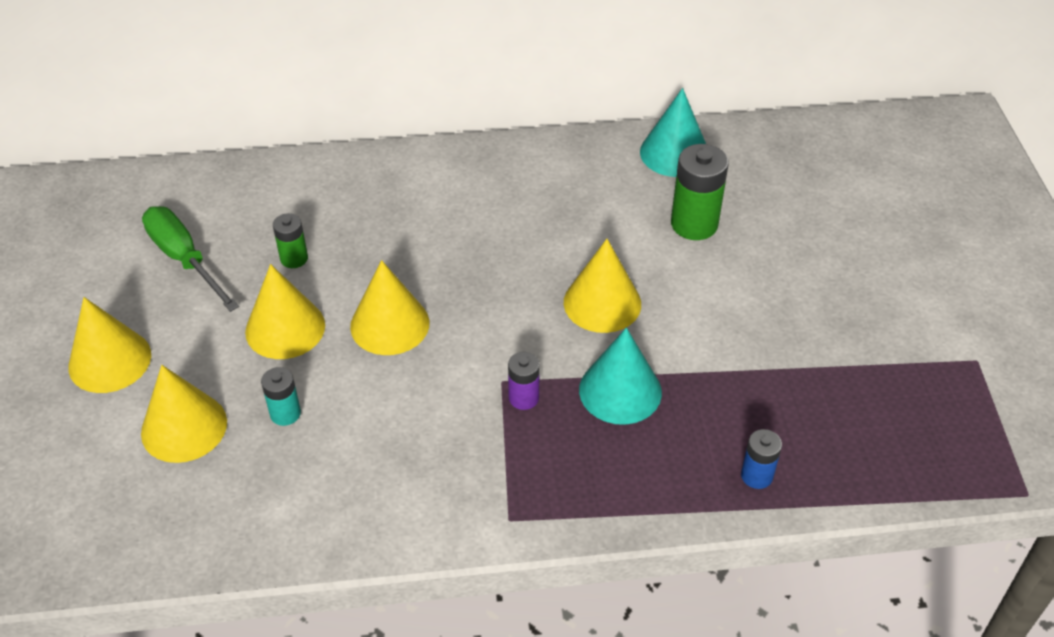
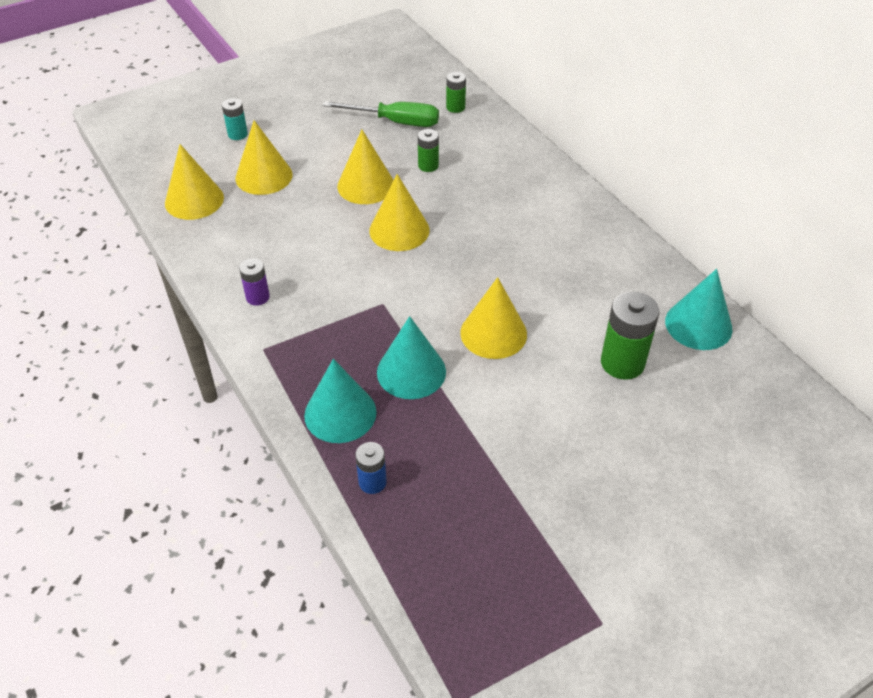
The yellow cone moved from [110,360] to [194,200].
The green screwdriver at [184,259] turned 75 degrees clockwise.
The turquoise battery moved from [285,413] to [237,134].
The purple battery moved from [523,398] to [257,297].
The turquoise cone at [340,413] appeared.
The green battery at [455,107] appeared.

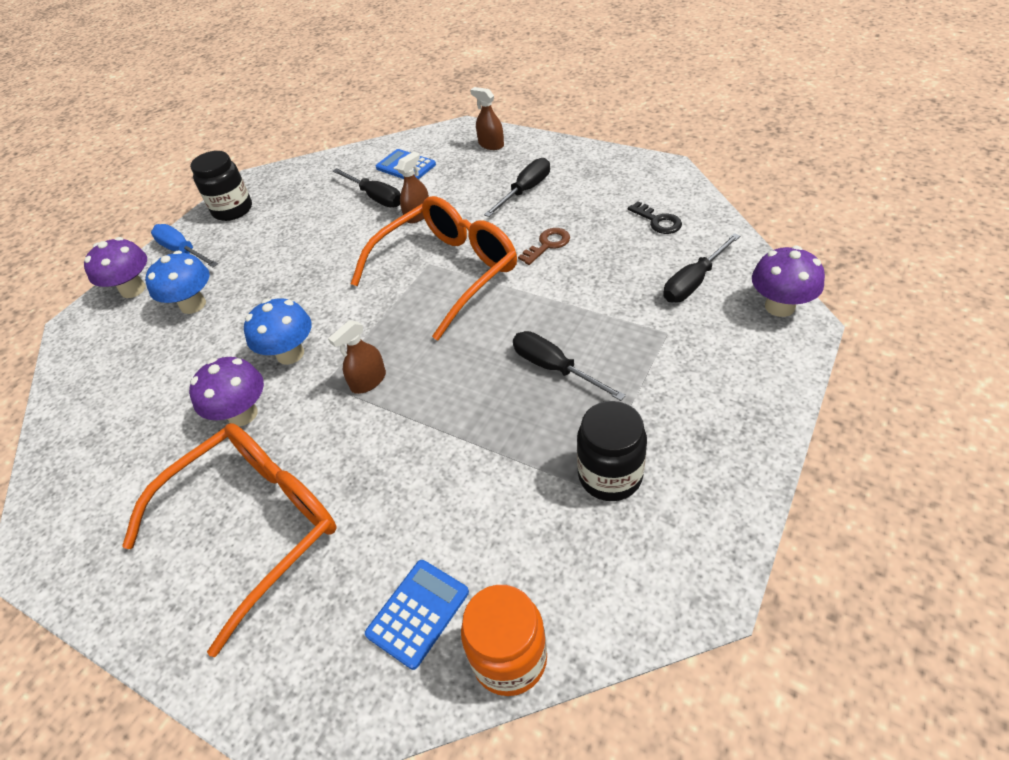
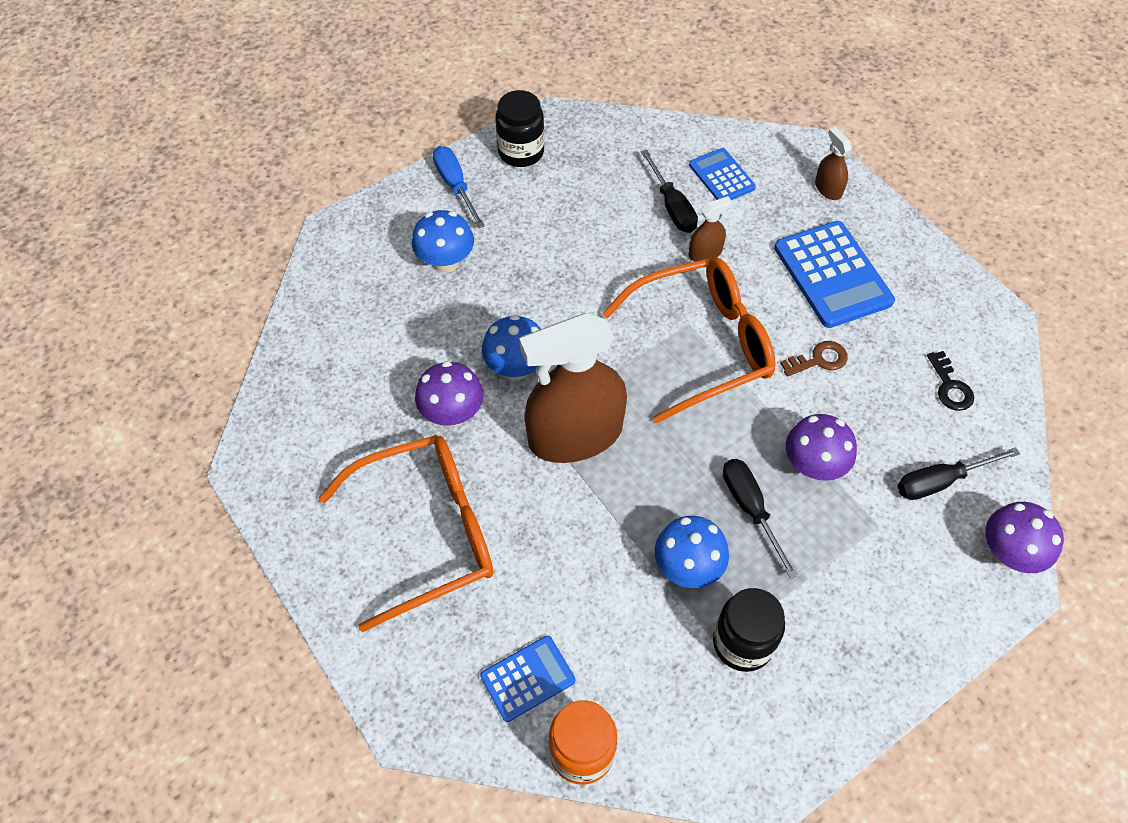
The purple mushroom moved from [133,289] to [813,466].
The brown spray bottle at [368,381] changed to 2.38 times the size.
The black screwdriver at [525,191] was replaced by the blue calculator at [832,275].
The blue mushroom at [687,568] appeared.

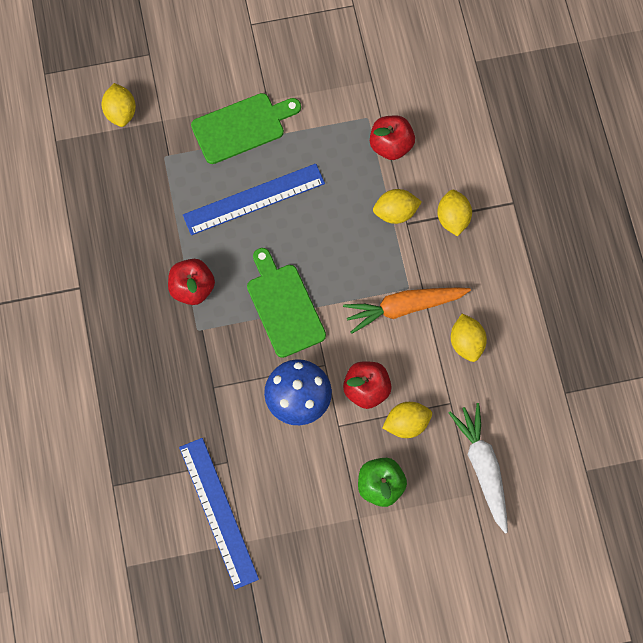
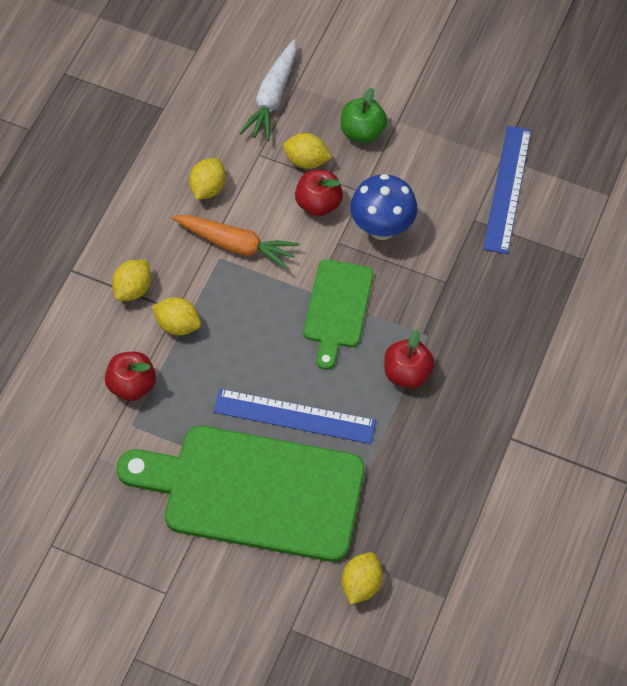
The green cutting board at [242,127] changed to 1.91 times the size.

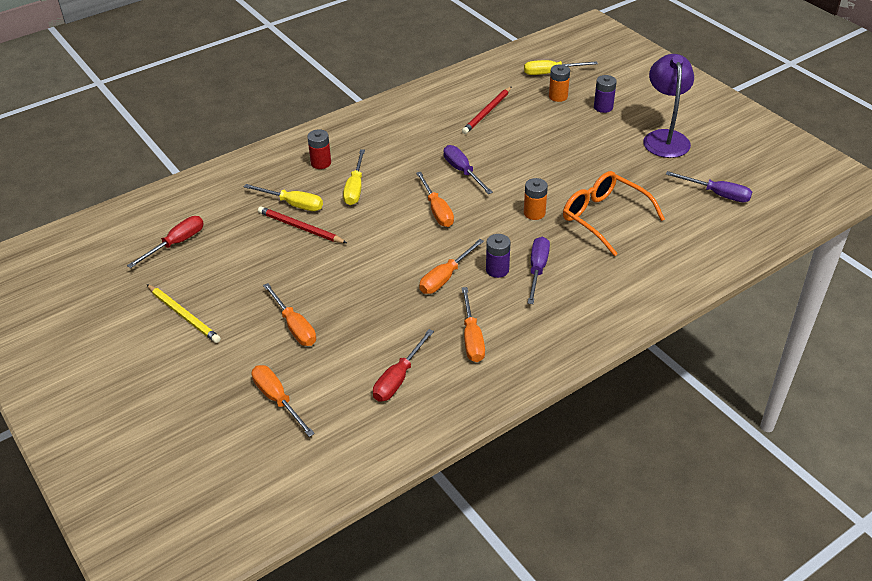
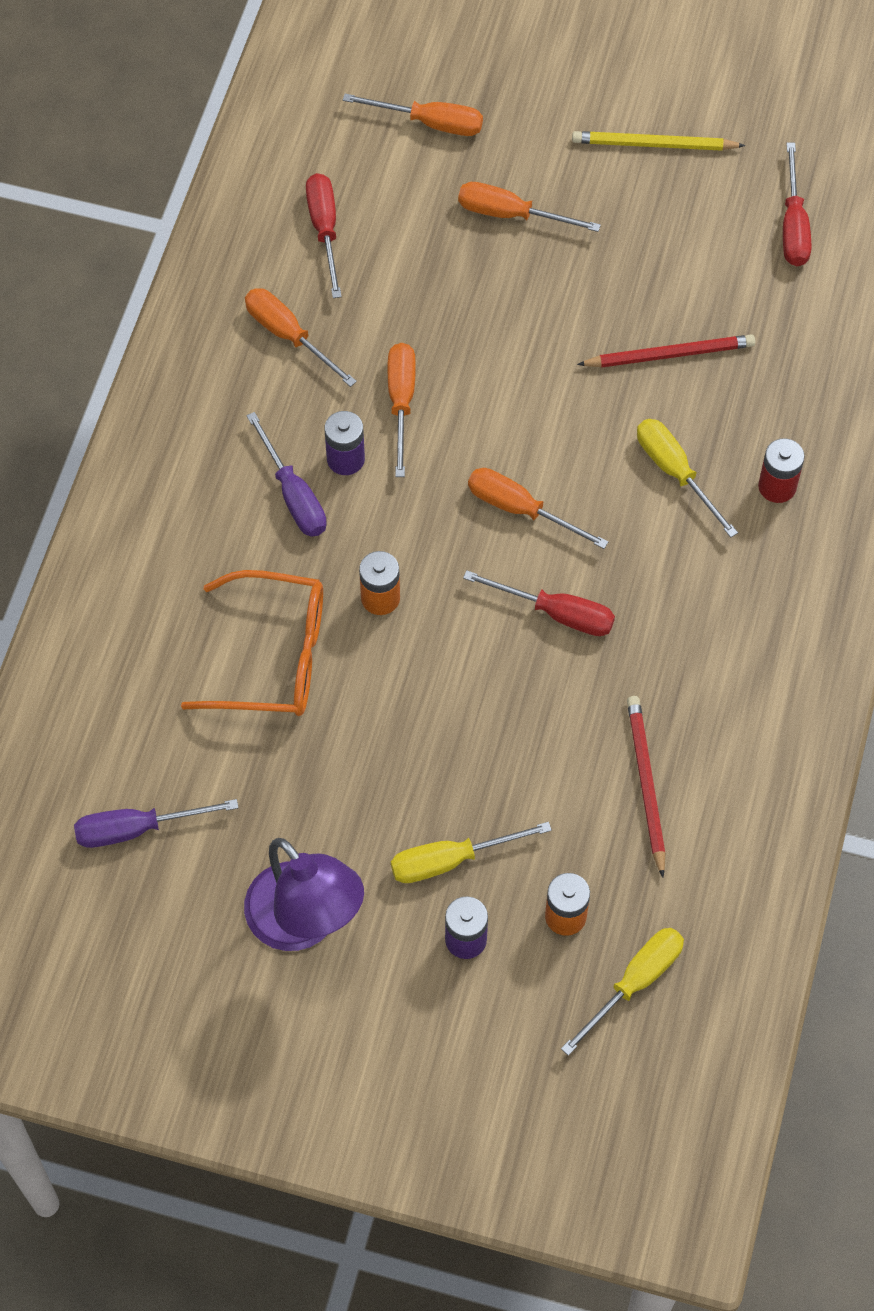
The yellow screwdriver moved from [293,204] to [451,860].
The purple screwdriver at [462,171] became the red screwdriver at [556,613].

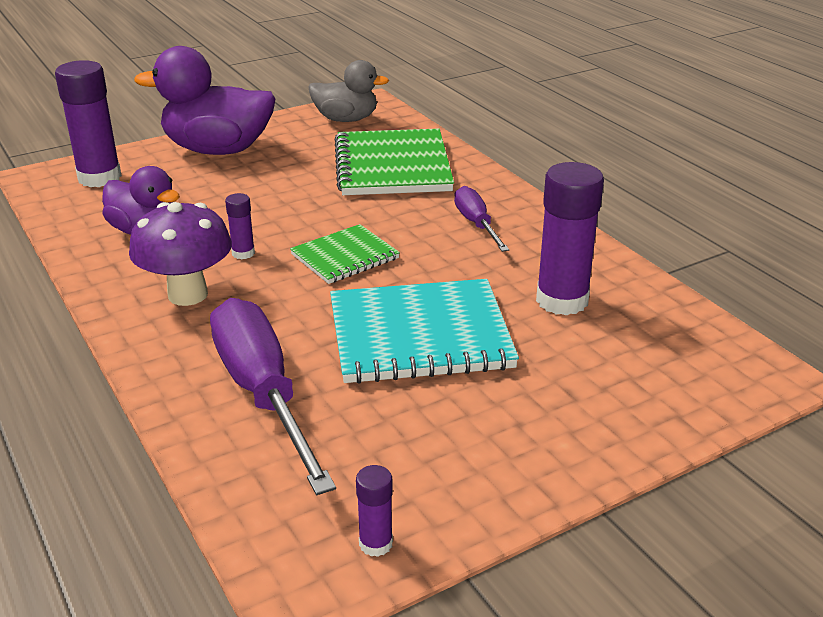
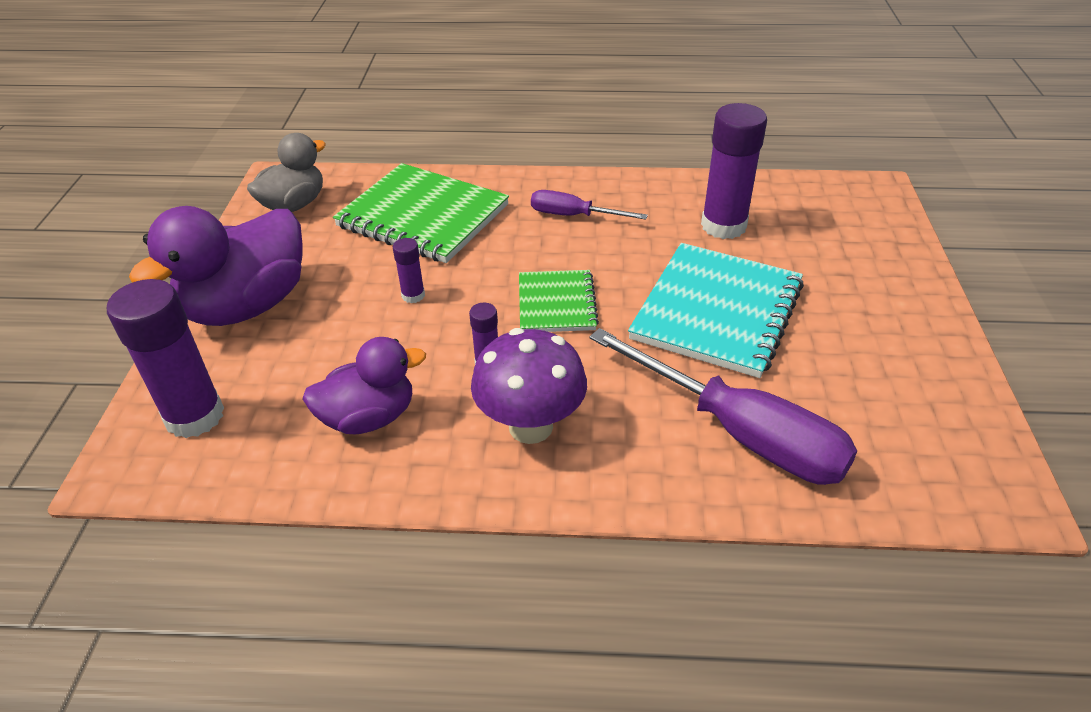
The purple screwdriver at [263,393] turned 150 degrees counterclockwise.
The purple glue stick moved from [375,543] to [413,295].

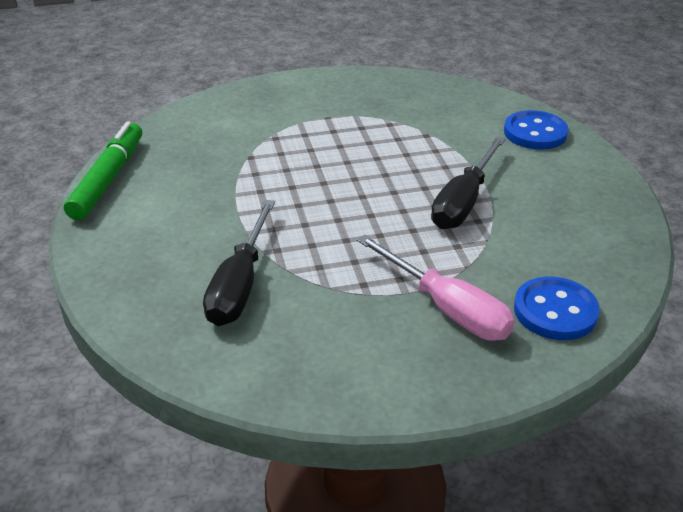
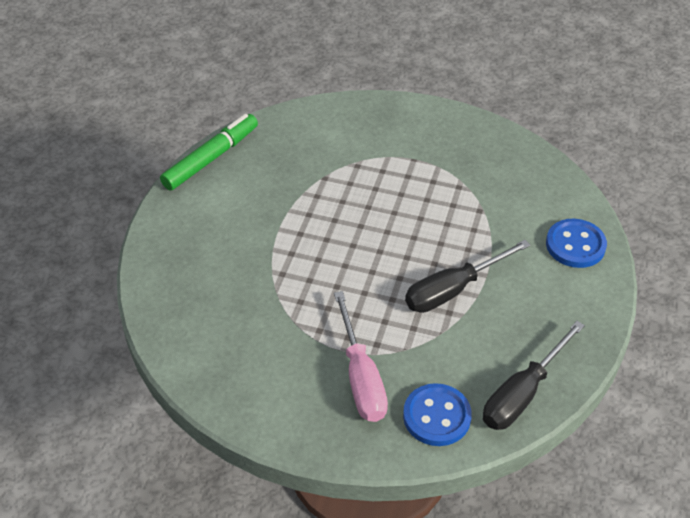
The black screwdriver moved from [240,285] to [523,393].

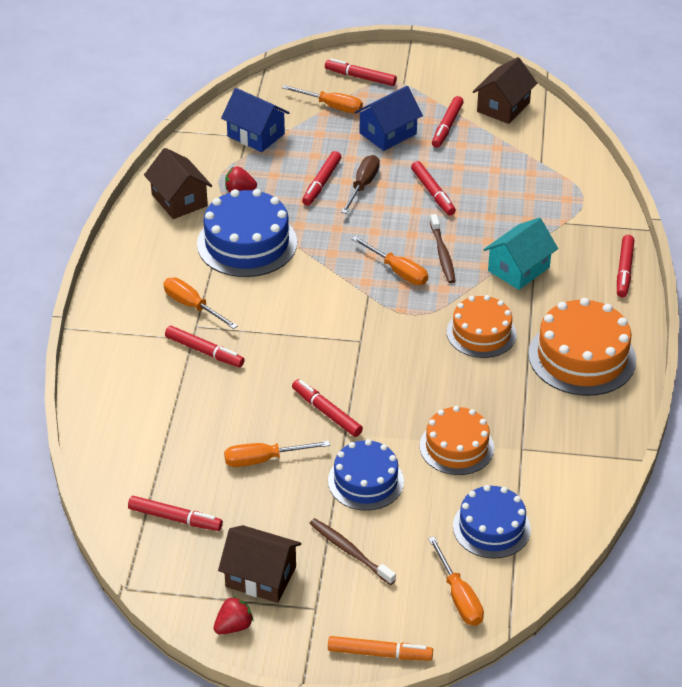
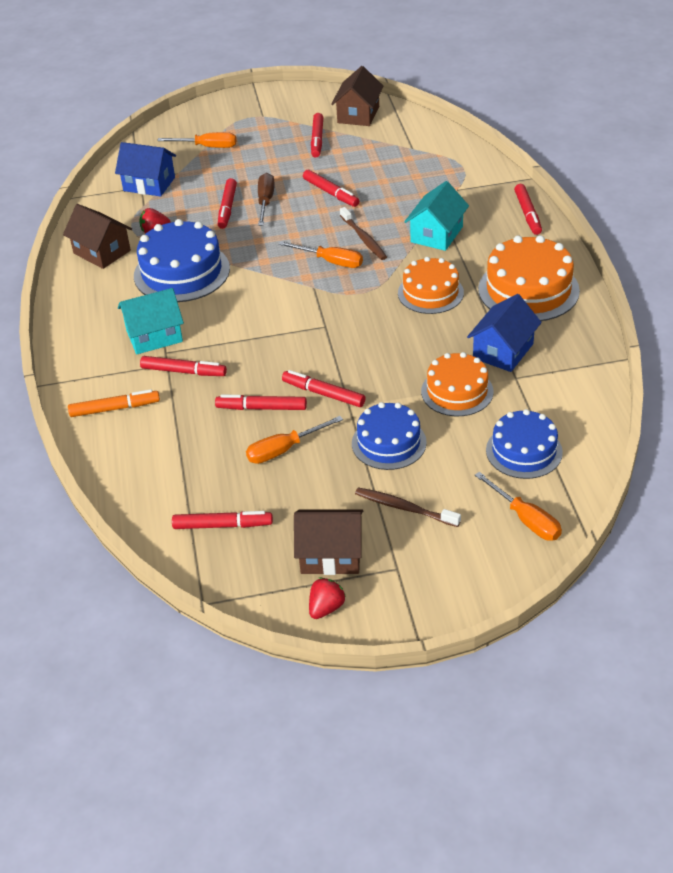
The orange screwdriver at [192,306] was replaced by the turquoise house at [154,336].
The red marker moved from [360,77] to [261,408].
The orange marker moved from [379,653] to [115,408].
The blue house moved from [388,133] to [503,351].

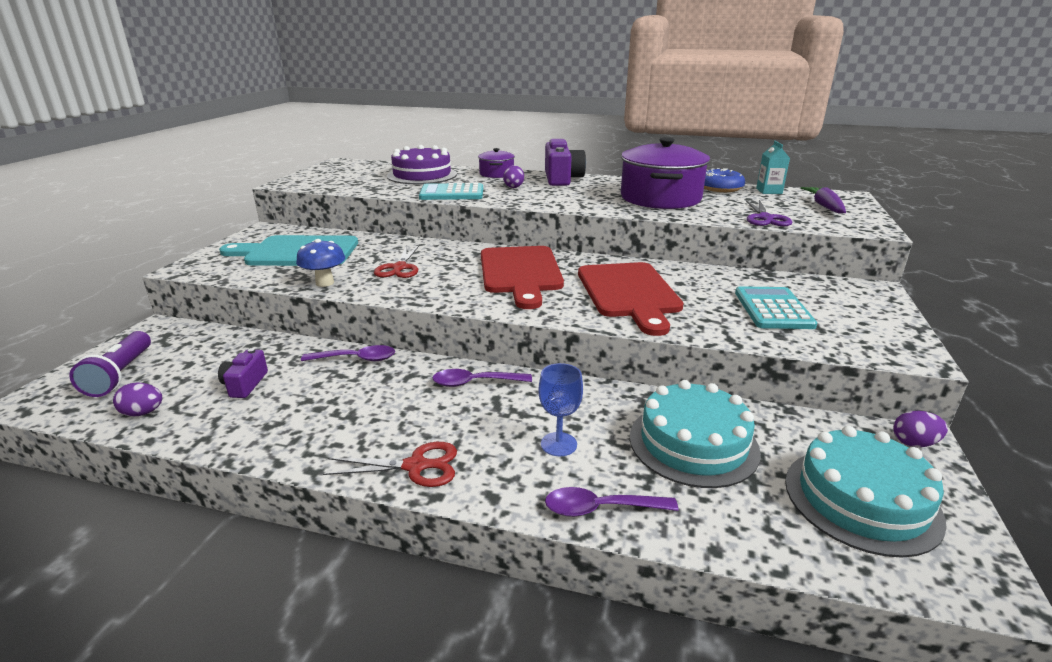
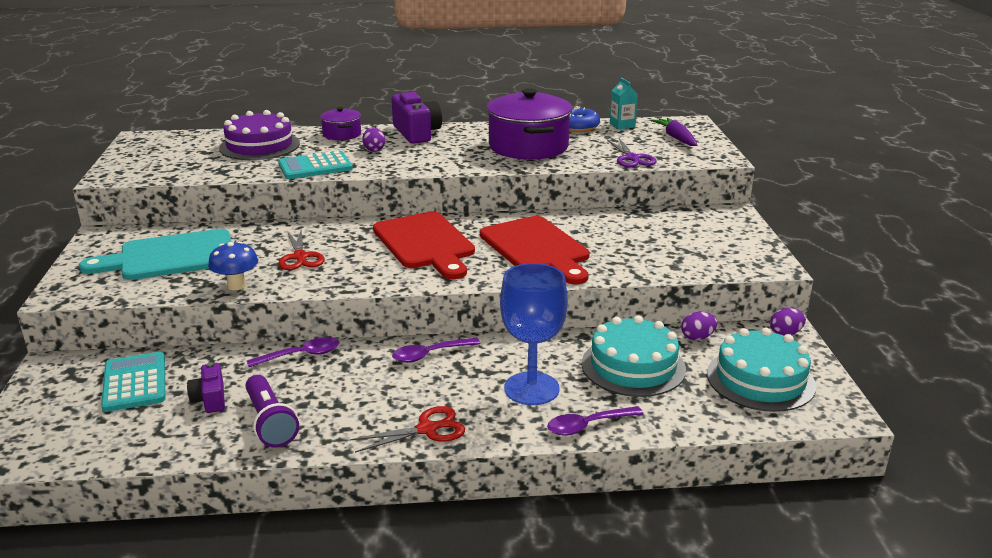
The purple flashlight moved from [120,375] to [270,422].
The purple egg moved from [143,413] to [697,337].
The blue goblet at [558,444] changed to 1.79 times the size.
The turquoise calculator moved from [773,309] to [134,383].

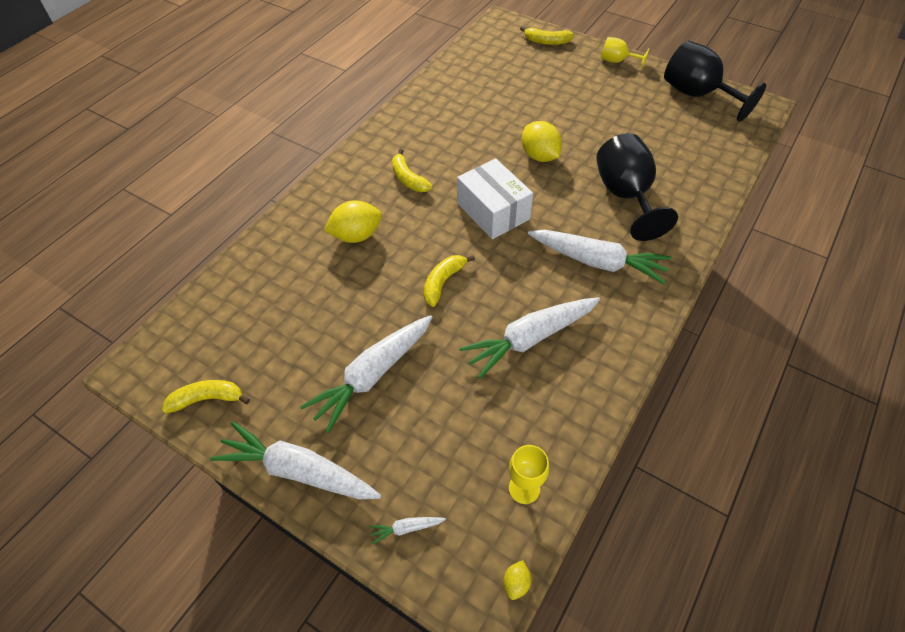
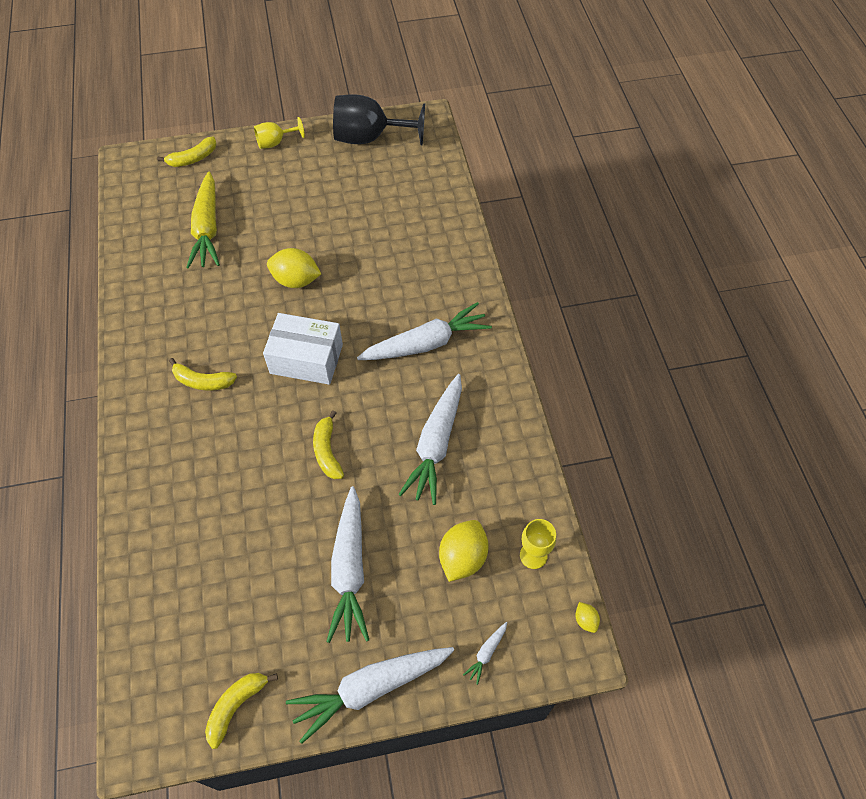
The yellow lemon moved from [356,235] to [462,558].
The black goblet at [626,196] disappeared.
The yellow carrot at [207,228] appeared.

